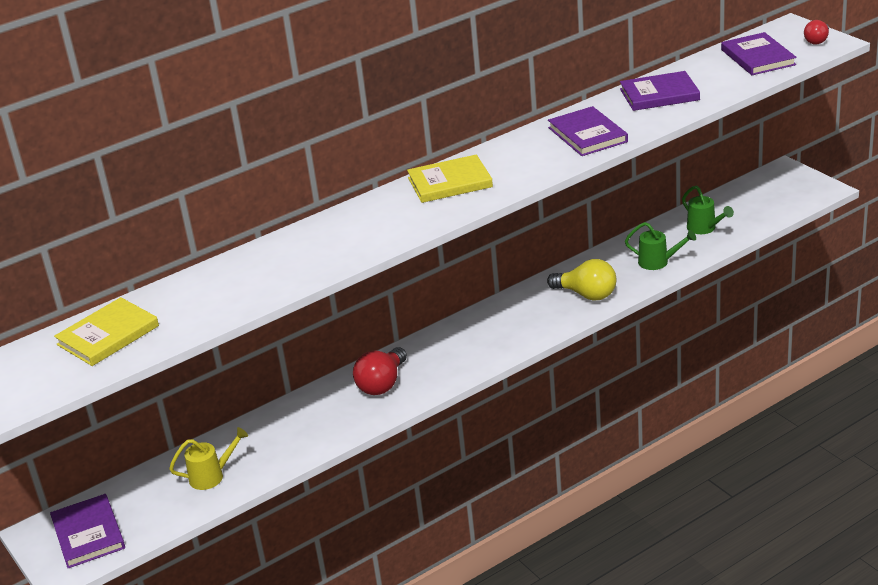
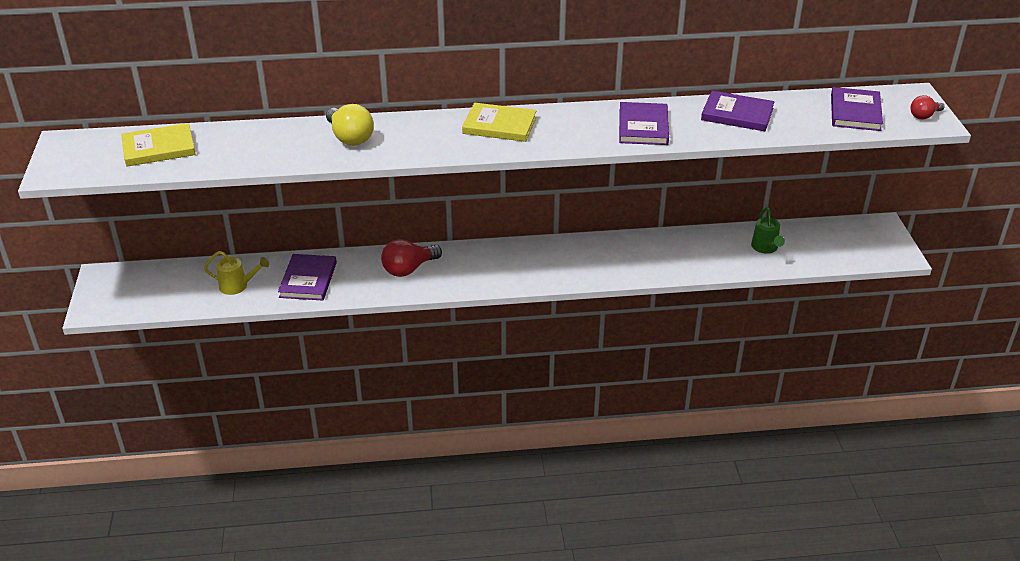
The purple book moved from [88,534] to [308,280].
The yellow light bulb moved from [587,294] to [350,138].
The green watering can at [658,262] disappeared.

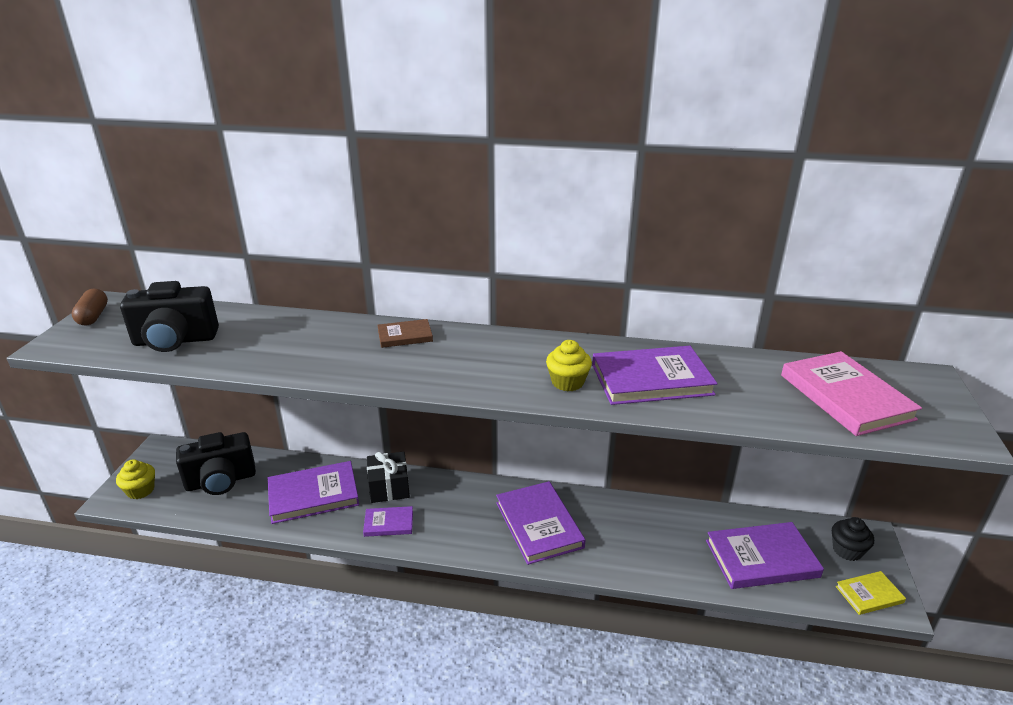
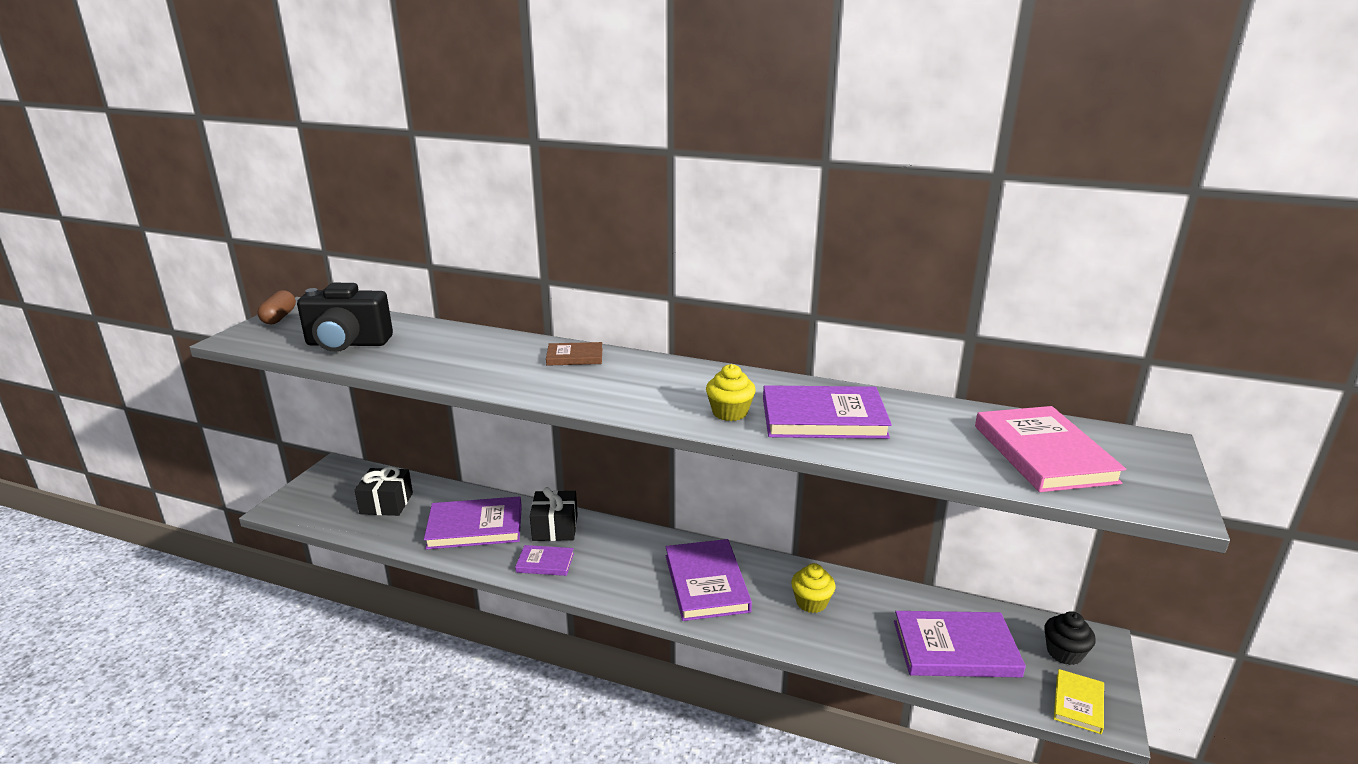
The yellow cupcake moved from [140,490] to [811,602].
The black camera at [221,481] was replaced by the black gift at [386,503].
The yellow book at [869,595] turned 60 degrees counterclockwise.

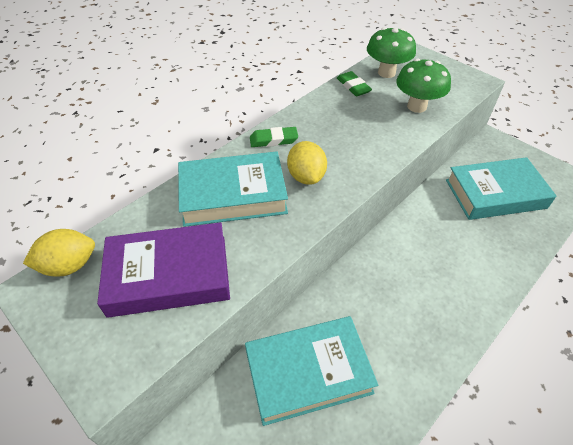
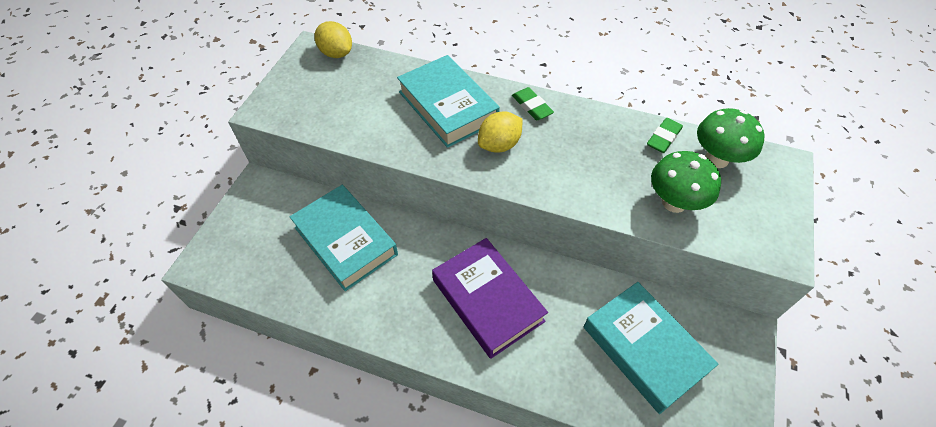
The purple book moved from [169,275] to [487,300].

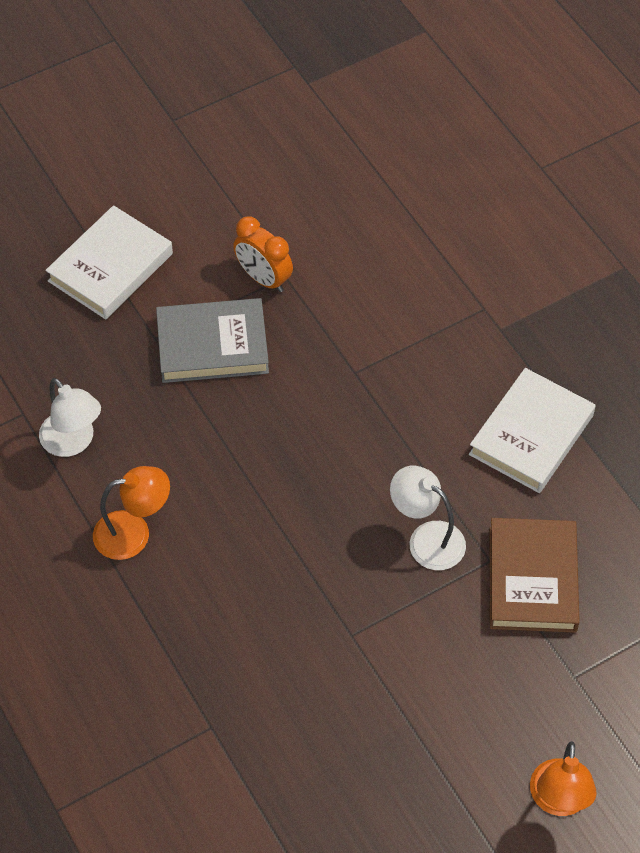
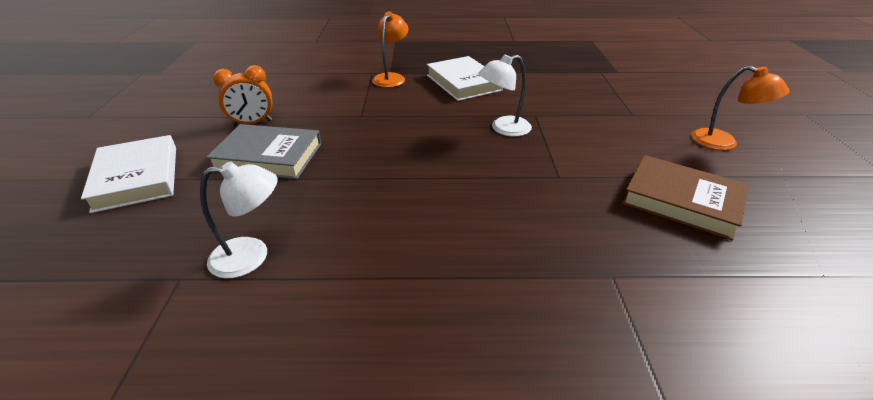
The orange lamp moved from [134,533] to [391,78].
The grey book at [212,345] turned 75 degrees clockwise.
The brown book moved from [532,579] to [681,201].

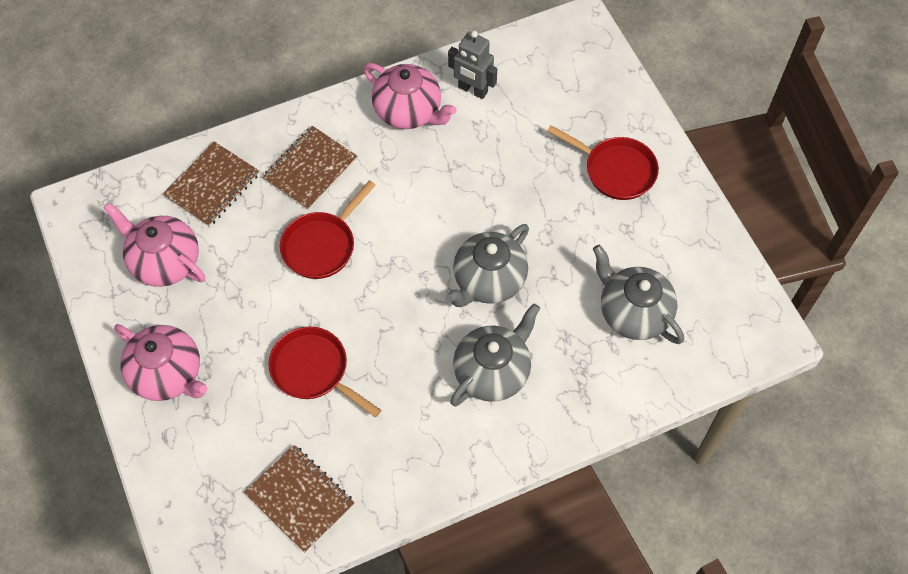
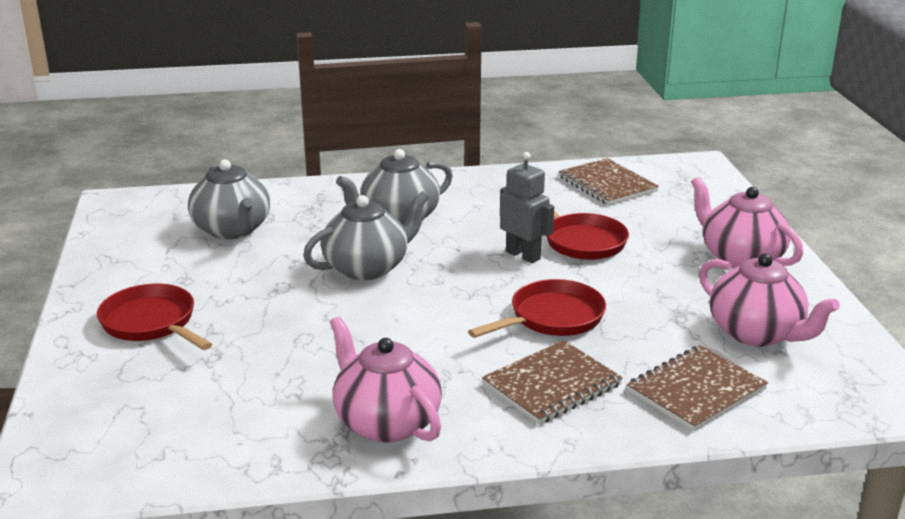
The grey robot moved from [472,90] to [523,255].

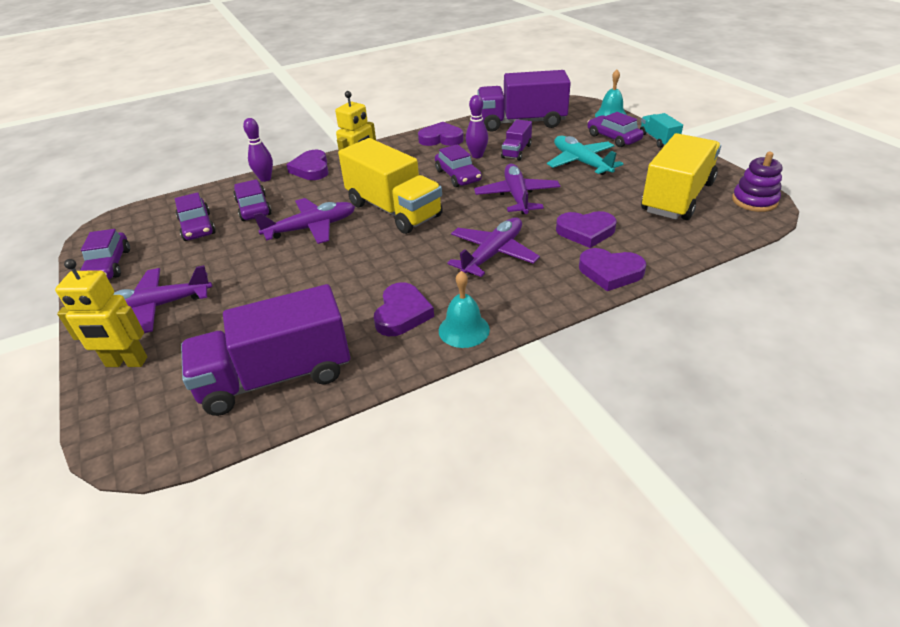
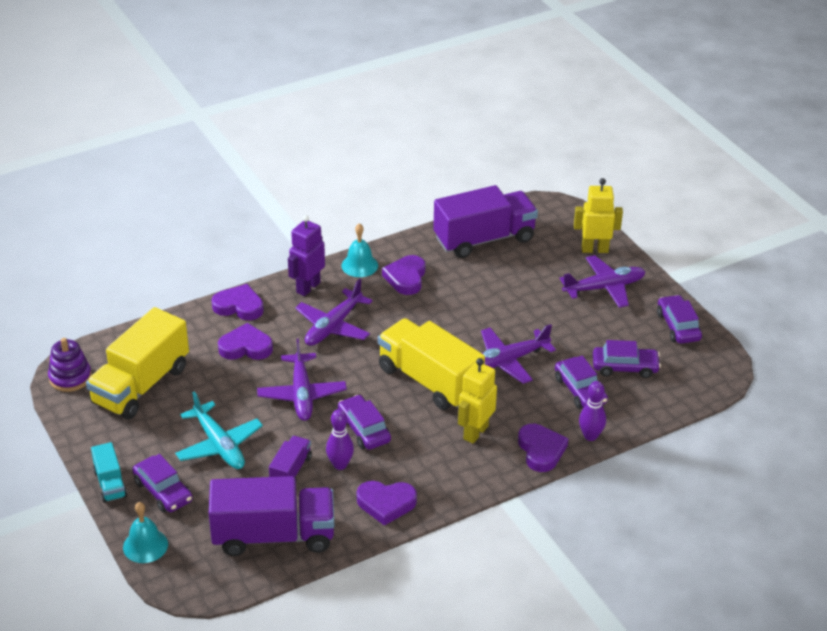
The purple car at [197,227] turned 120 degrees clockwise.
The purple robot at [308,287] appeared.

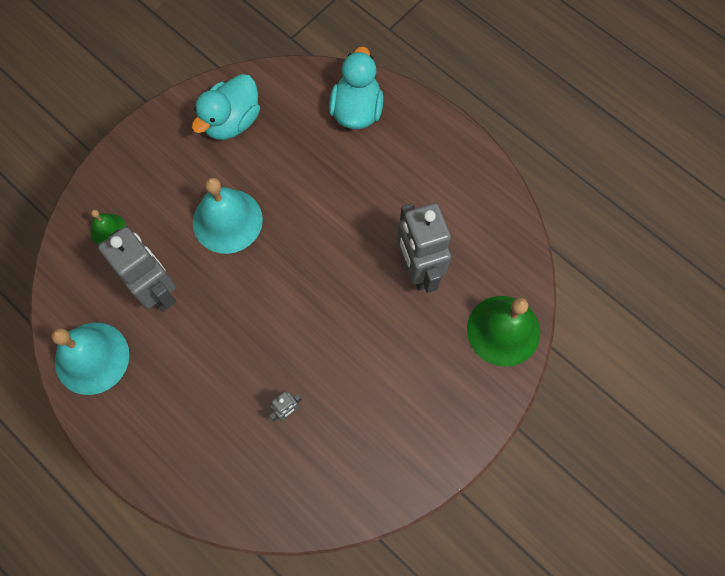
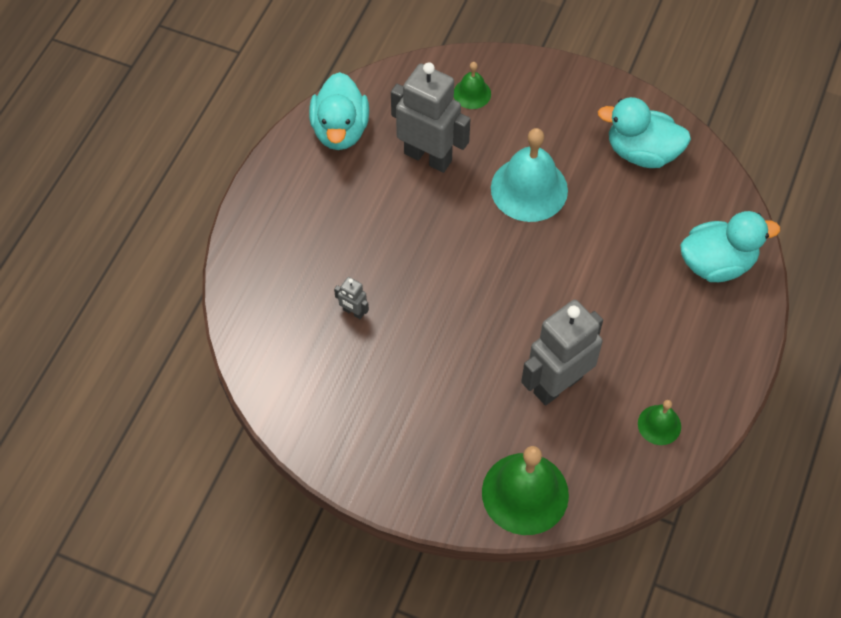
The turquoise bell at [92,358] was replaced by the turquoise duck at [340,130].
The grey robot at [157,291] turned 90 degrees counterclockwise.
The green bell at [659,425] appeared.

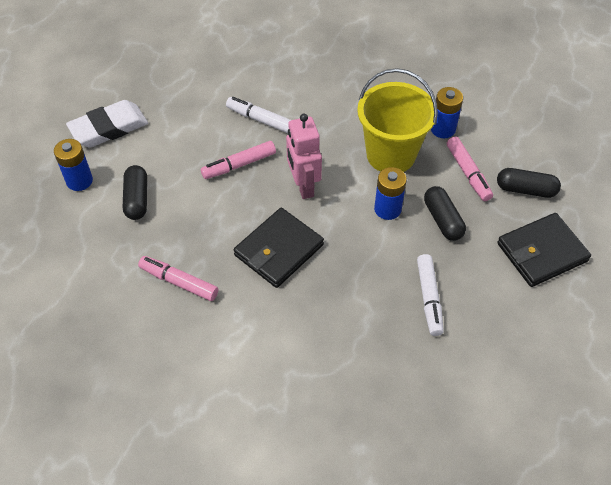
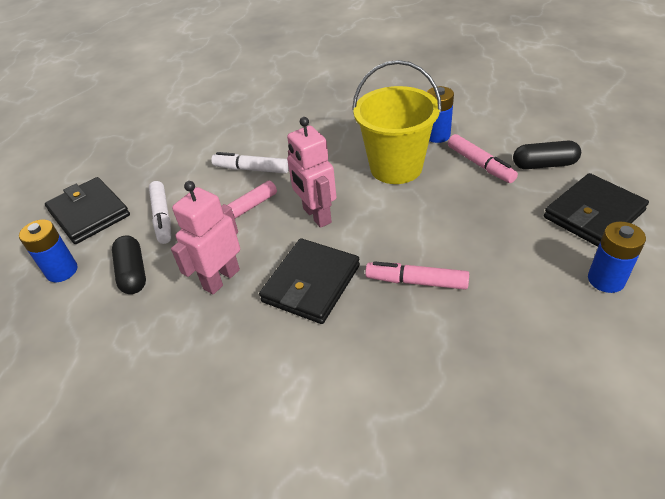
The white eraser at [109,128] was replaced by the black wallet at [89,213].
The pink marker moved from [179,282] to [416,281].
The blue battery moved from [387,209] to [606,280].
The white marker moved from [429,298] to [162,217].
The black capsule at [443,220] disappeared.
The pink robot at [221,279] appeared.

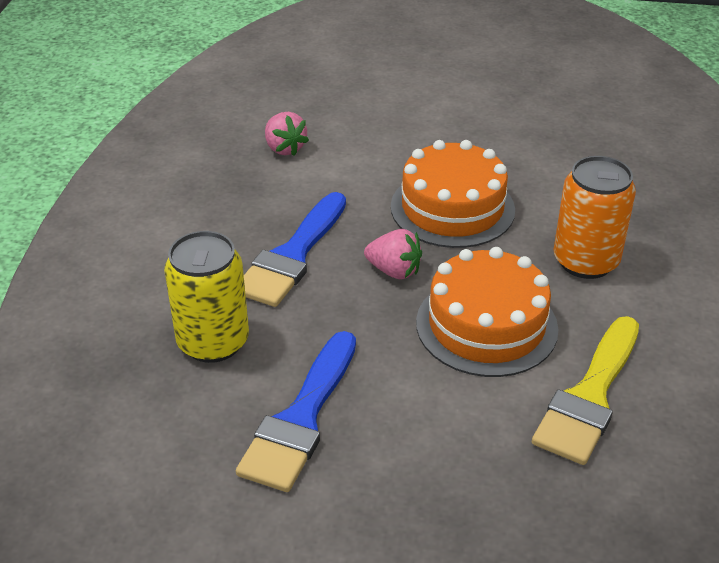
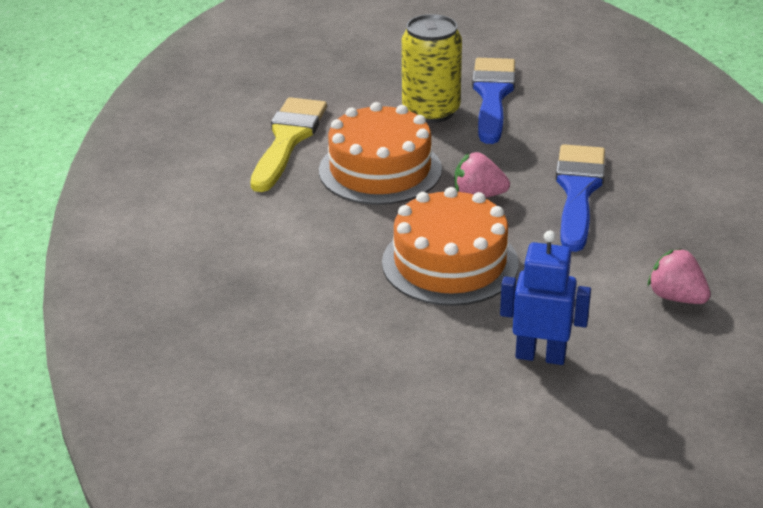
The yellow can moved from [213,342] to [431,111].
The orange can at [585,261] disappeared.
The blue robot at [540,356] appeared.

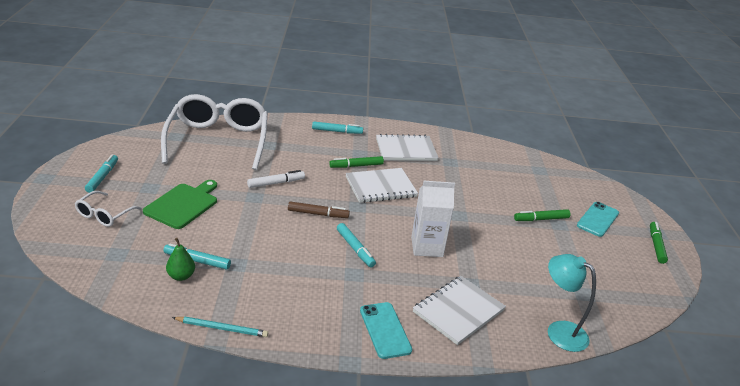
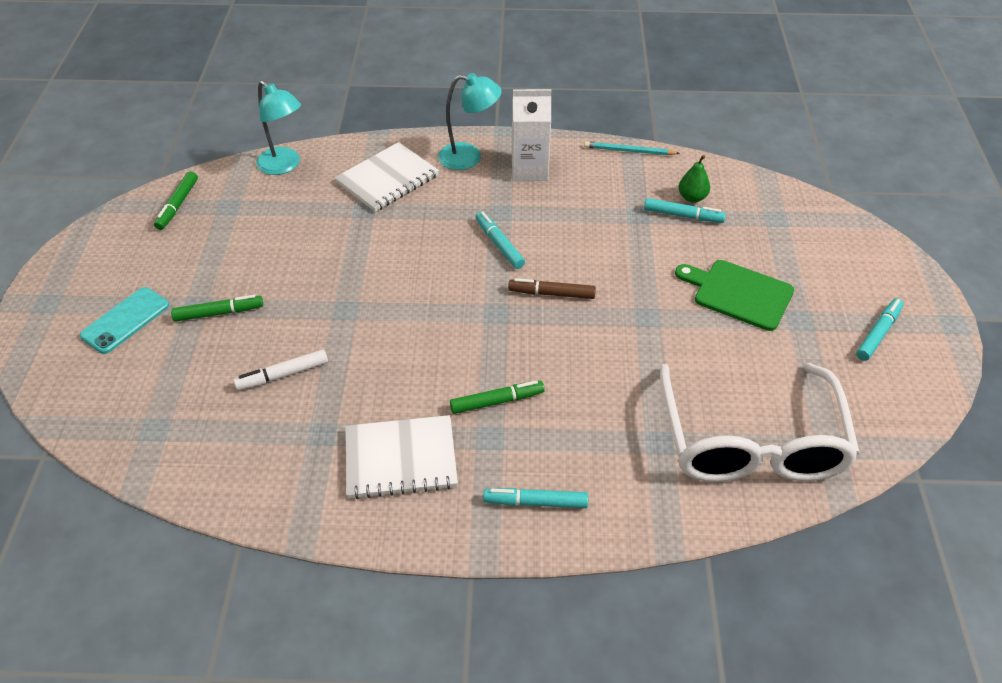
The white glasses at [104,215] disappeared.
The turquoise marker at [102,177] turned 150 degrees counterclockwise.
The green cutting board at [183,205] turned 90 degrees clockwise.
The white marker moved from [276,183] to [282,375].
The white notebook at [380,187] disappeared.
The turquoise phone at [385,330] was replaced by the turquoise lamp at [469,157].
The white carton moved from [427,247] to [529,170].
The green marker moved from [656,245] to [178,205].

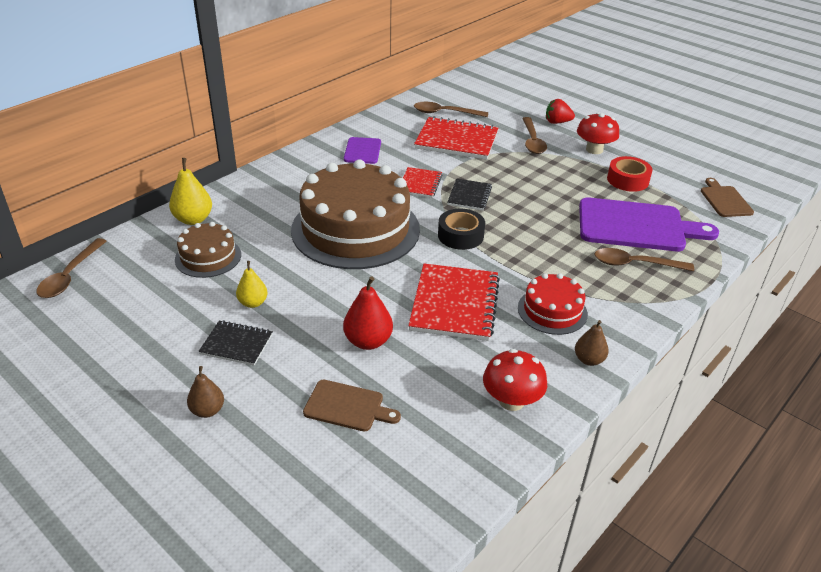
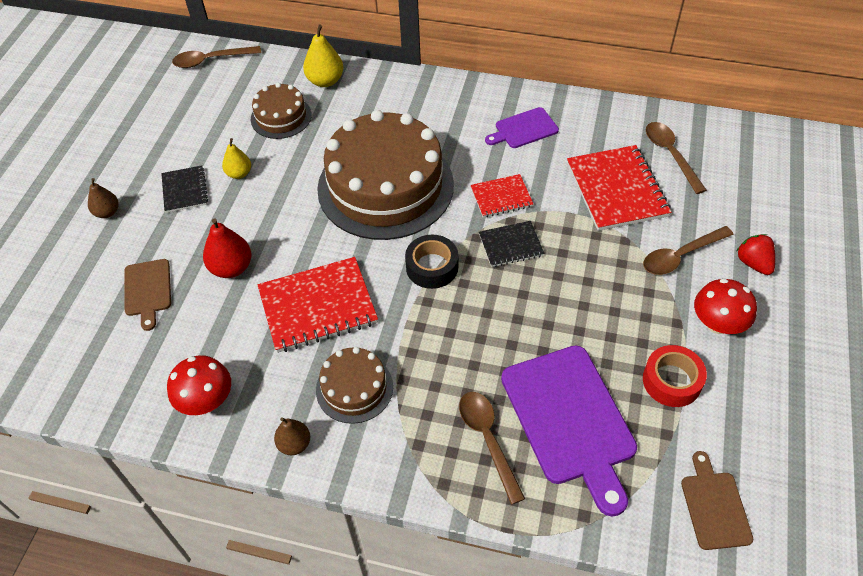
The red cake at [552,310] became the brown cake at [354,388].
The brown cutting board at [725,200] turned 60 degrees counterclockwise.

